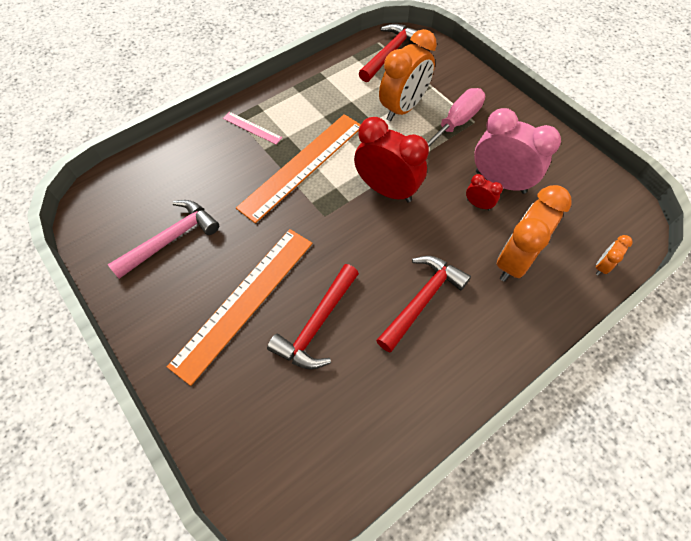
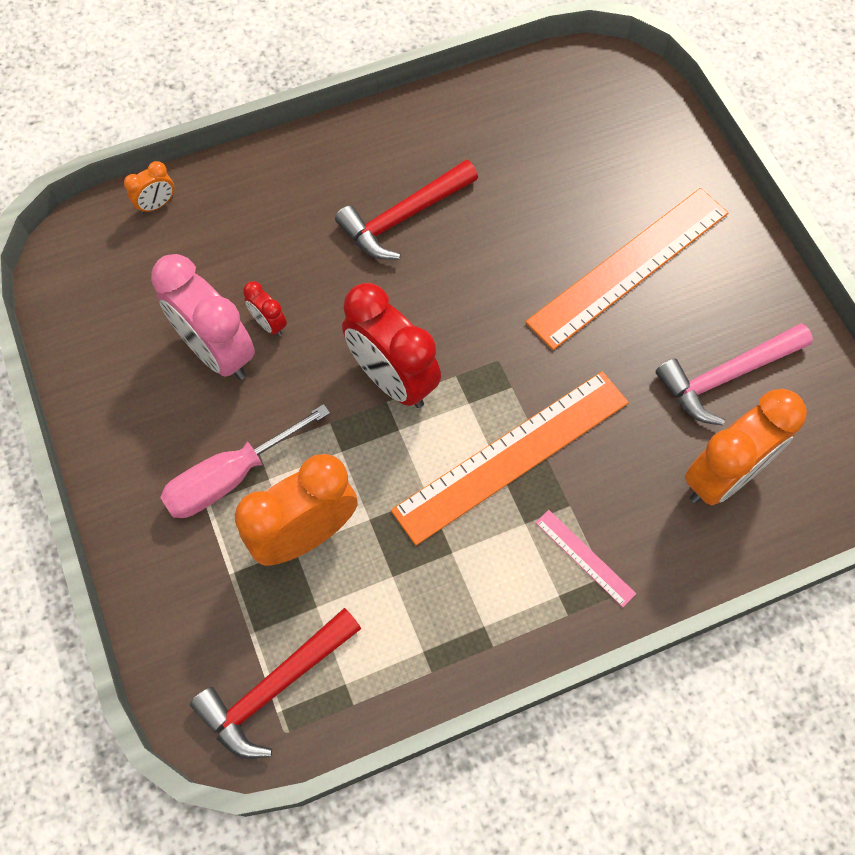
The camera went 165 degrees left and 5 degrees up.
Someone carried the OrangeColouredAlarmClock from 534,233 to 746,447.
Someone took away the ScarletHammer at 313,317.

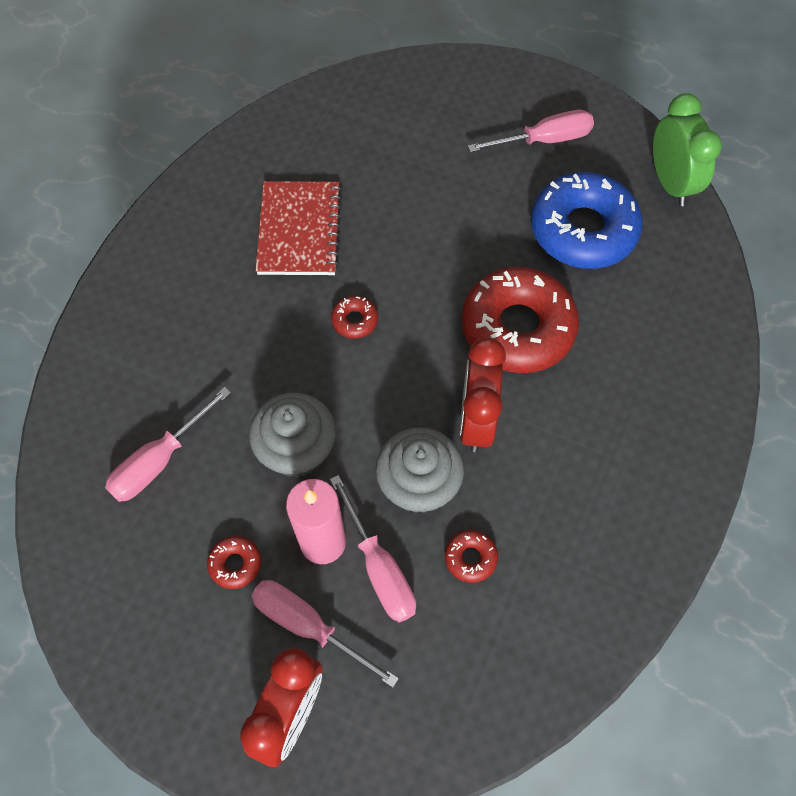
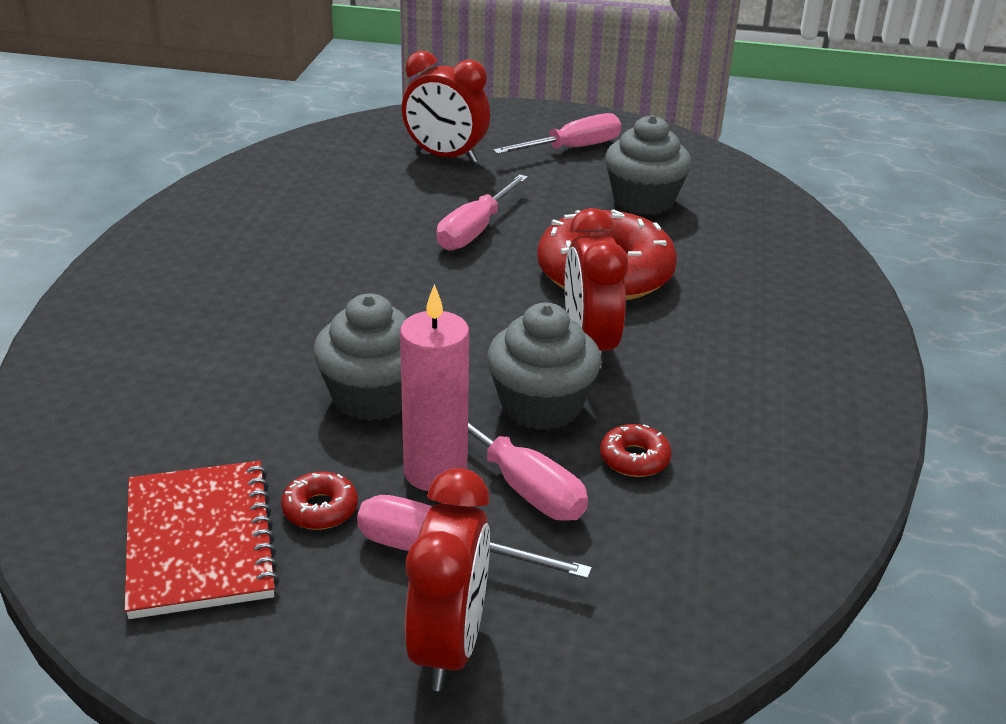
The camera went 15 degrees left and 30 degrees down.
Someone took away the GreenAlarmClock at 687,149.
Someone swapped the CobaltDonut at 587,220 for the GrayCupcake at 648,165.
Someone carried the ScarletExerciseBook from 299,228 to 202,540.
Someone took away the ScarletDonut at 354,317.
Someone carried the PinkScrewdriver from 168,444 to 482,212.
Someone put down the ScarletAlarmClock at 446,107.

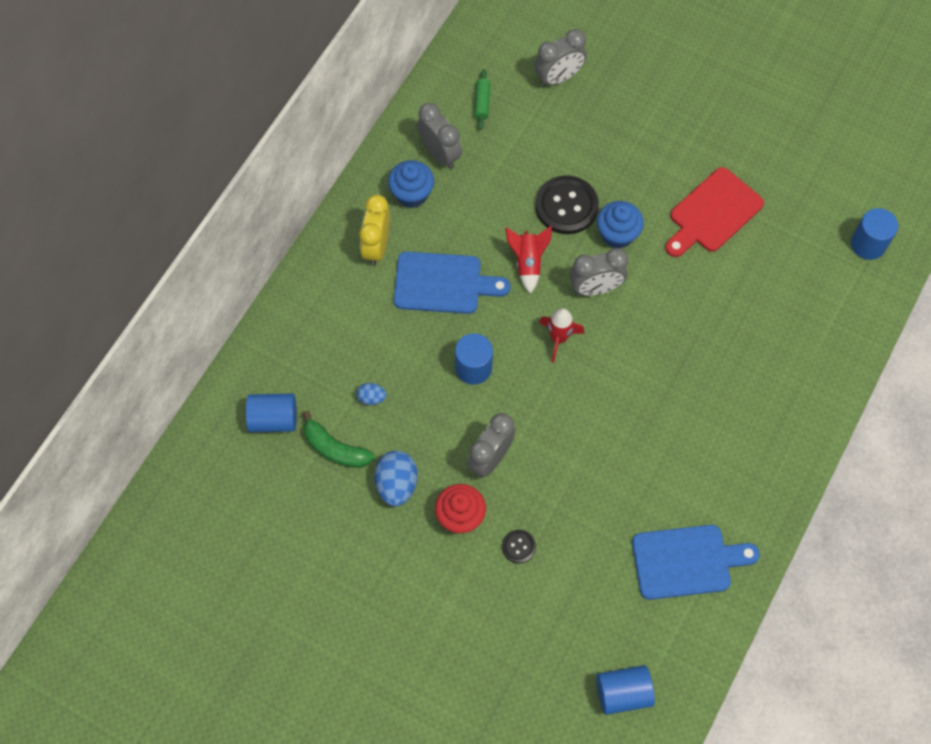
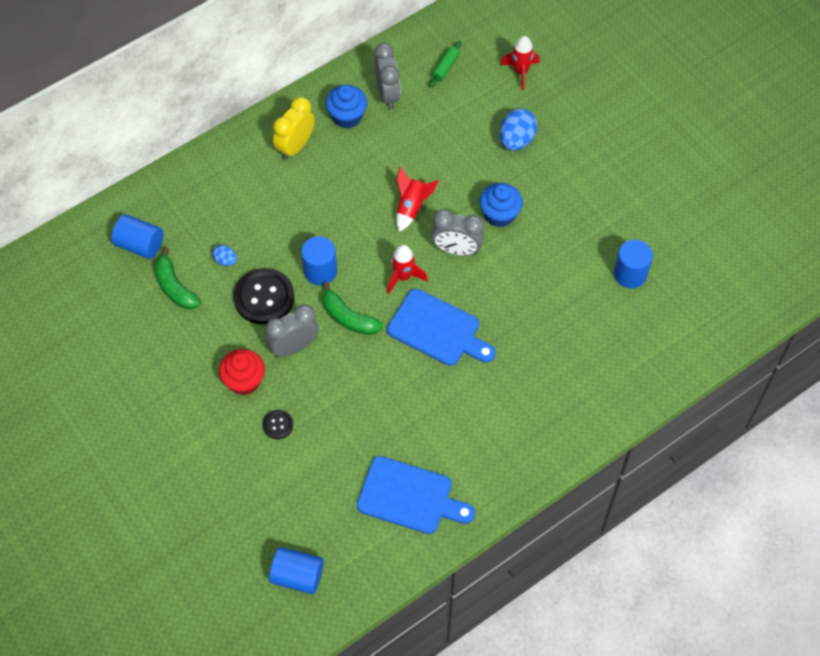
The camera went 25 degrees right and 5 degrees down.
Someone swapped the GrayAlarmClock at 560,58 for the ScarletRocket at 520,63.
Someone took away the ScarletChoppingBoard at 714,212.
Someone carried the EbonyShirtButton from 567,204 to 263,296.
Someone carried the CobaltCylinder from 874,234 to 633,264.
Someone carried the CobaltChoppingBoard from 452,283 to 441,327.
Someone carried the CobaltEggShape from 396,479 to 519,129.
Someone put down the GreenBanana at 353,308.

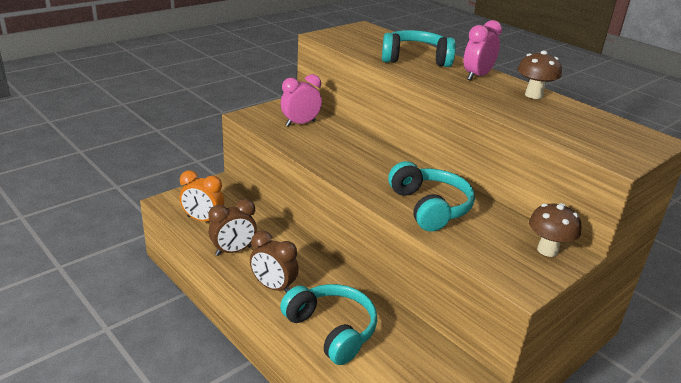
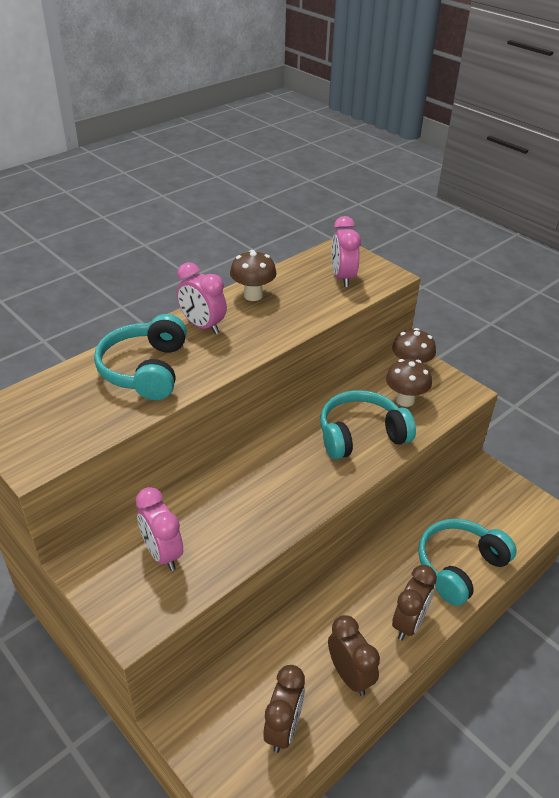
The camera went 90 degrees left and 10 degrees up.
Someone repainted the OrangeColouredAlarmClock at 202,195, which became the RussetAlarmClock at 284,709.
Someone put down the PinkAlarmClock at 346,251.
Someone put down the RussetToadstool at 409,383.

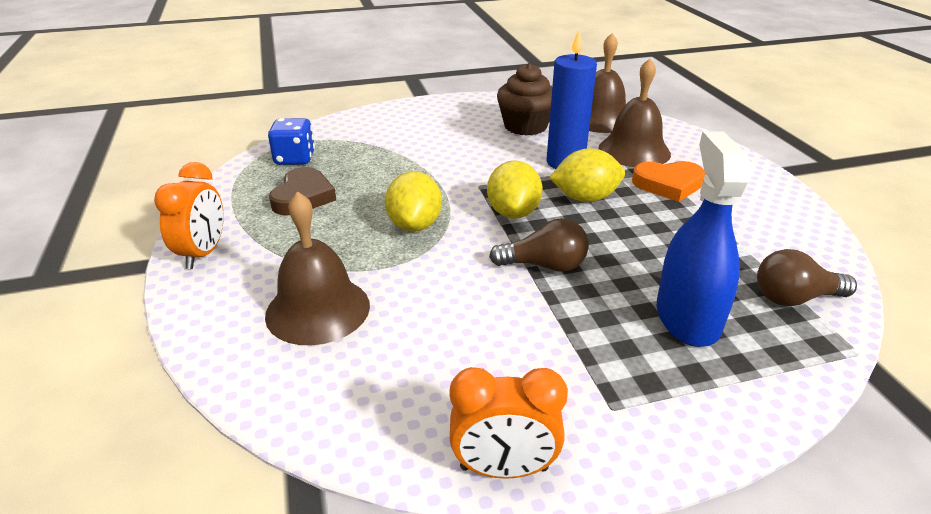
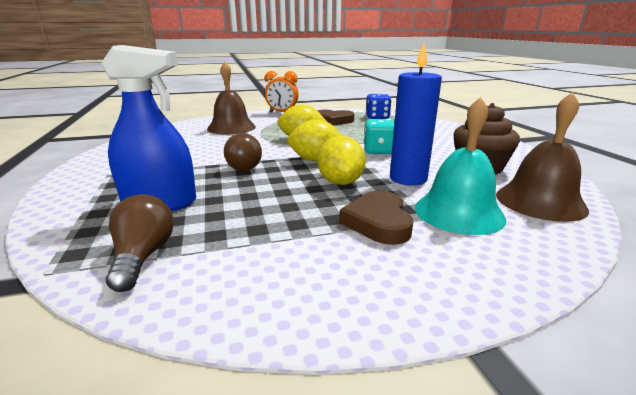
The camera went 90 degrees right and 10 degrees down.
Someone repainted the RussetHandBell at 634,112, which became the TealHandBell at 460,166.
Someone repainted the OrangeColouredLoveHeart at 668,181, which became the RussetLoveHeart at 376,218.
Someone took away the OrangeColouredAlarmClock at 509,423.
Someone put down the TealGameDie at 379,136.

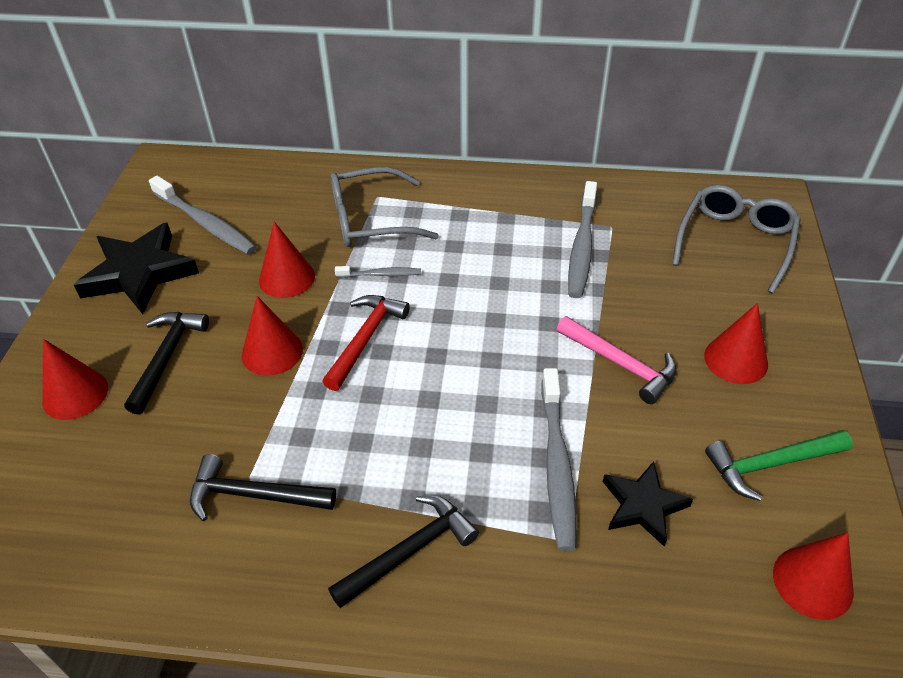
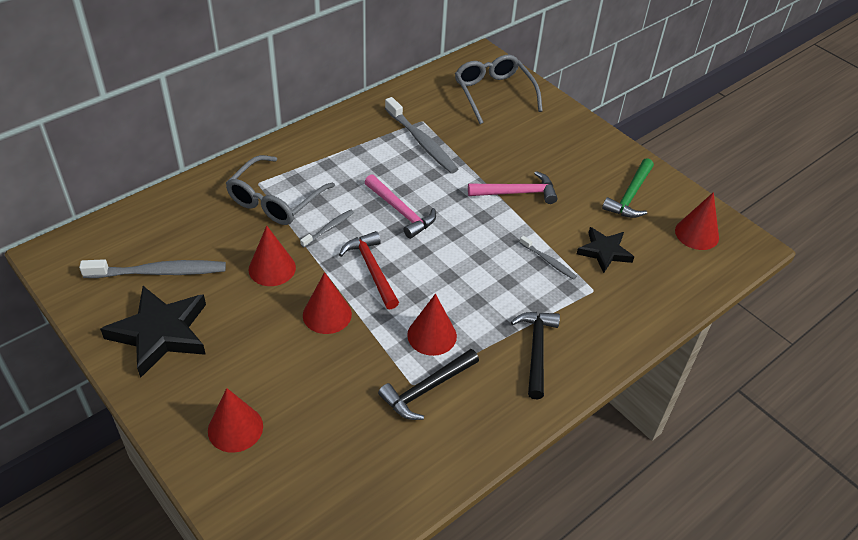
The camera went 50 degrees left and 0 degrees up.
Someone carried the ScarletSolidCone from 736,343 to 432,325.
Someone took away the EbonyHammer at 166,363.
Someone scaled the GrayDentalBrush at 559,459 by 0.52.
Someone put down the PinkHammer at 400,206.

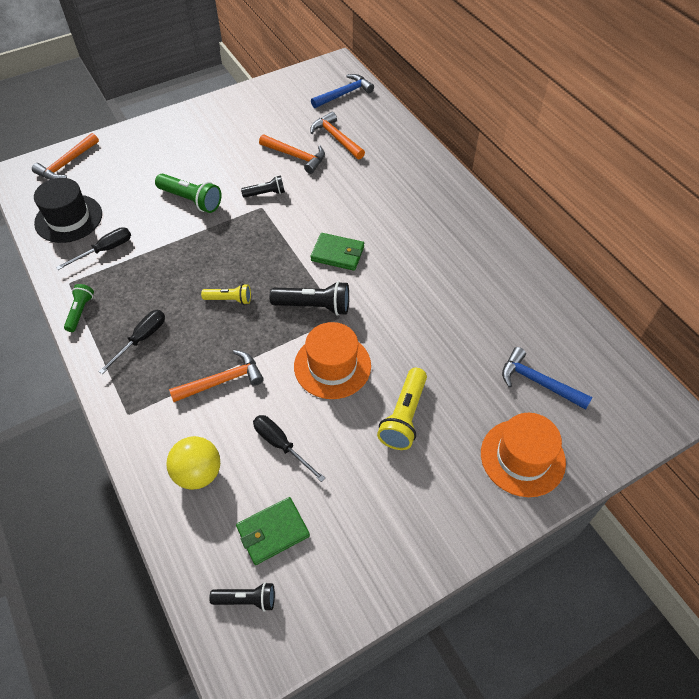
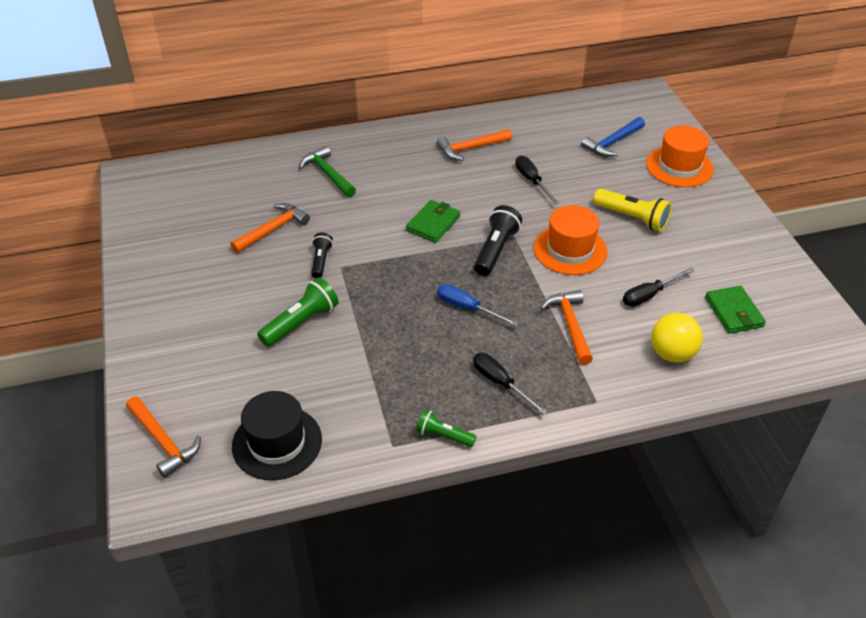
The camera went 75 degrees left and 10 degrees down.
Someone took away the CobaltHammer at 342,91.
Someone carried the OrangeColouredHammer from 337,136 to 474,145.
Someone carried the EbonyScrewdriver from 93,248 to 537,180.
Someone swapped the GoldenPocketTorch at 226,294 for the CobaltScrewdriver at 478,305.
Someone took away the EbonyPocketTorch at 242,597.
Someone put down the GreenHammer at 327,171.

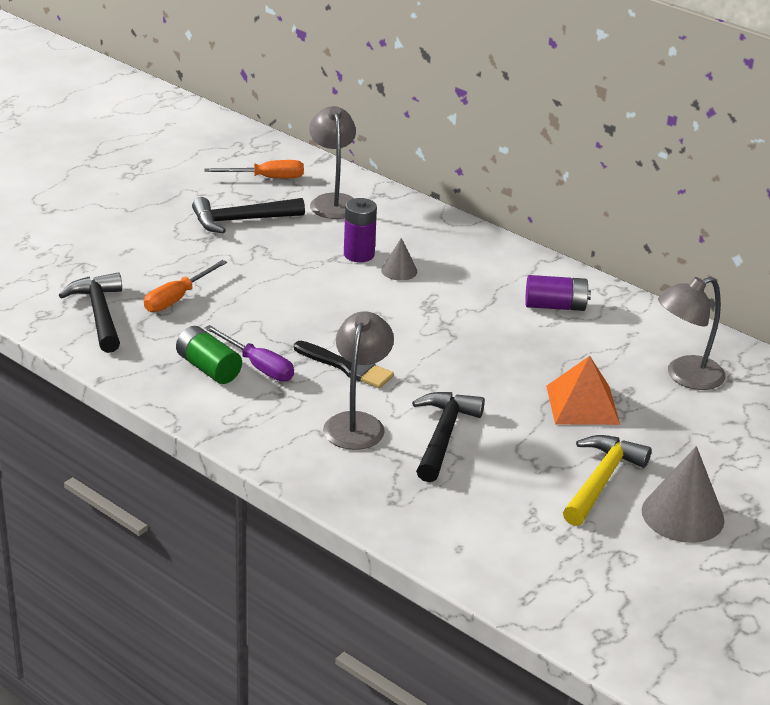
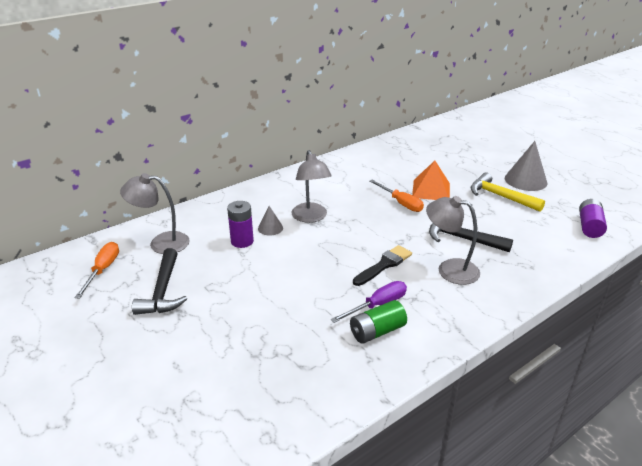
The camera went 75 degrees left and 0 degrees up.
Someone carried the OrangeColouredScrewdriver from 185,286 to 397,196.
Someone took away the EbonyHammer at 90,312.
Someone carried the VioletPowerCell from 558,293 to 593,218.
Someone carried the GrayLamp from 692,333 to 311,186.

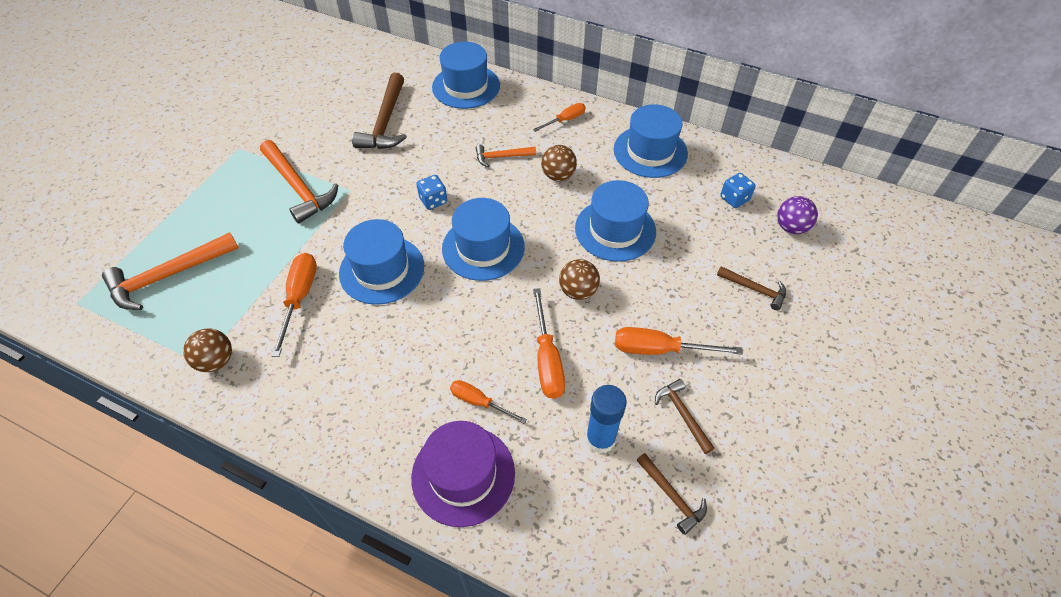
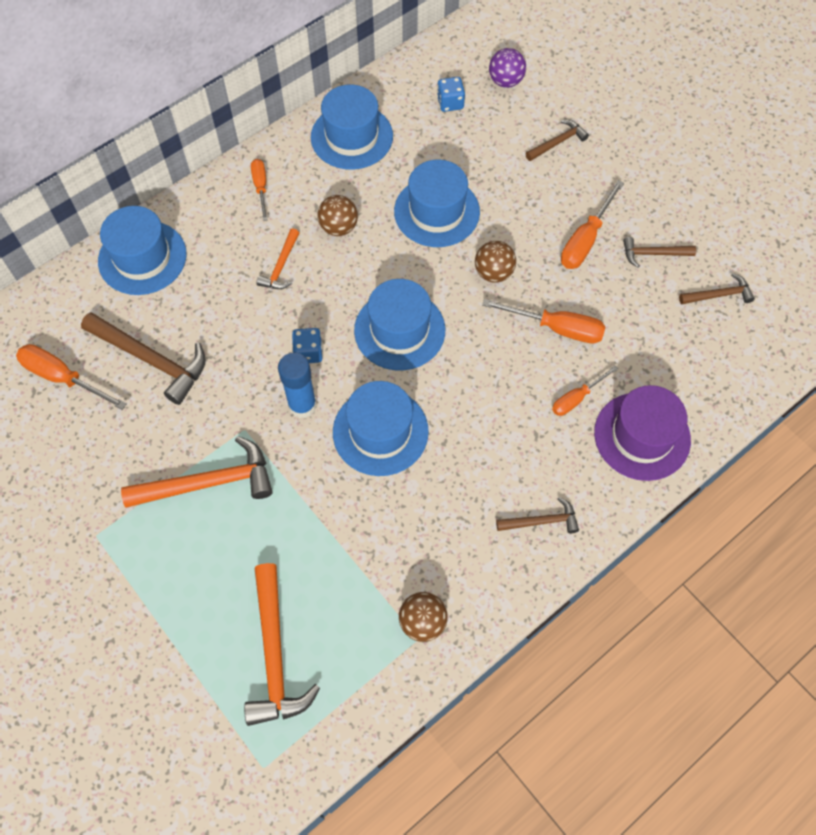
The camera went 65 degrees left and 10 degrees up.
Someone carried the OrangeColouredScrewdriver from 294,305 to 71,377.
Someone carried the CobaltGlue from 606,419 to 297,385.
Someone put down the RussetHammer at 537,515.

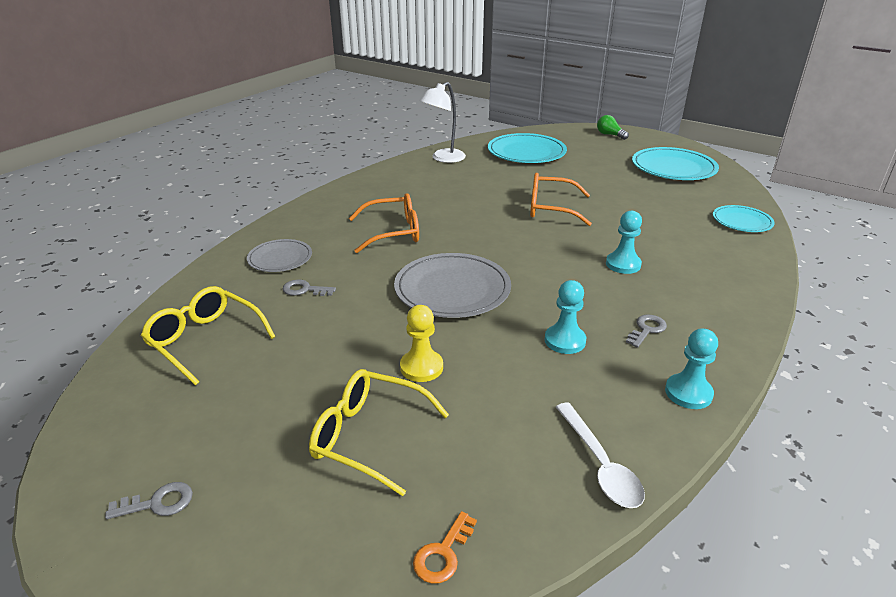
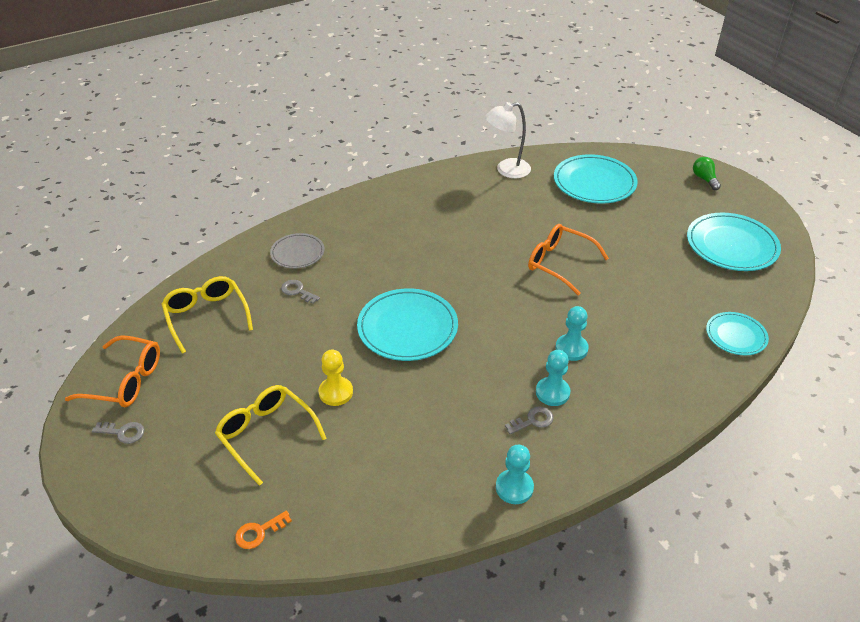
The camera went 25 degrees right and 10 degrees up.
Someone carried the OrangeColouredEyeglasses from 384,223 to 112,371.
Someone repainted the GrayPlate at 452,285, which became the TealPlate at 407,324.
Someone carried the TealGamePawn from 565,317 to 553,378.
Someone took away the WhiteTeaspoon at 600,455.

